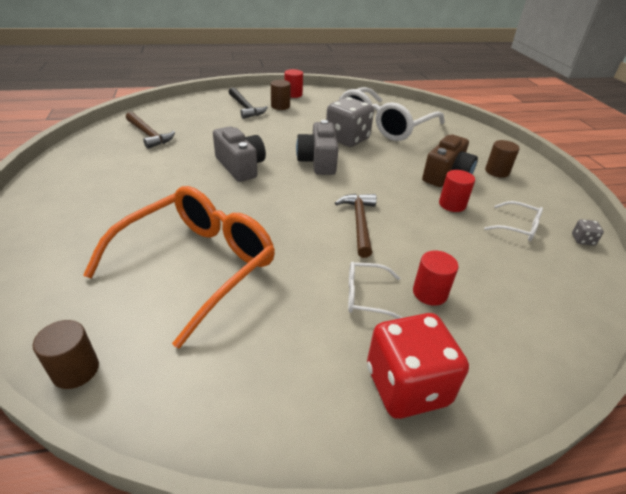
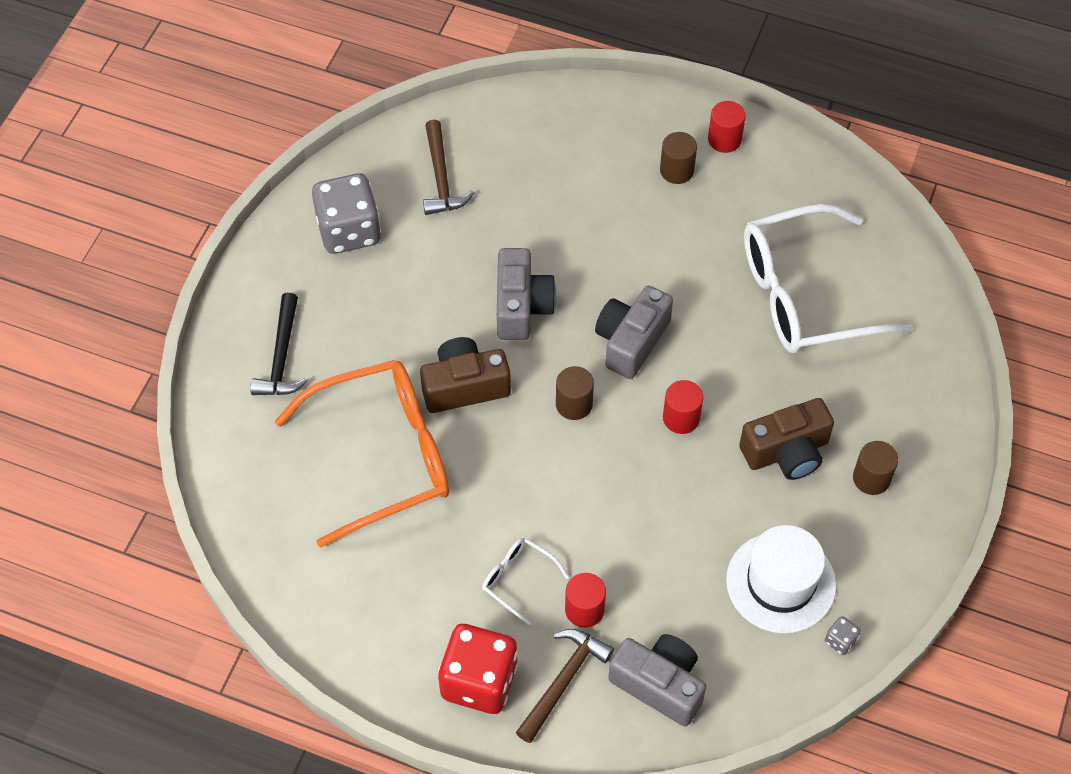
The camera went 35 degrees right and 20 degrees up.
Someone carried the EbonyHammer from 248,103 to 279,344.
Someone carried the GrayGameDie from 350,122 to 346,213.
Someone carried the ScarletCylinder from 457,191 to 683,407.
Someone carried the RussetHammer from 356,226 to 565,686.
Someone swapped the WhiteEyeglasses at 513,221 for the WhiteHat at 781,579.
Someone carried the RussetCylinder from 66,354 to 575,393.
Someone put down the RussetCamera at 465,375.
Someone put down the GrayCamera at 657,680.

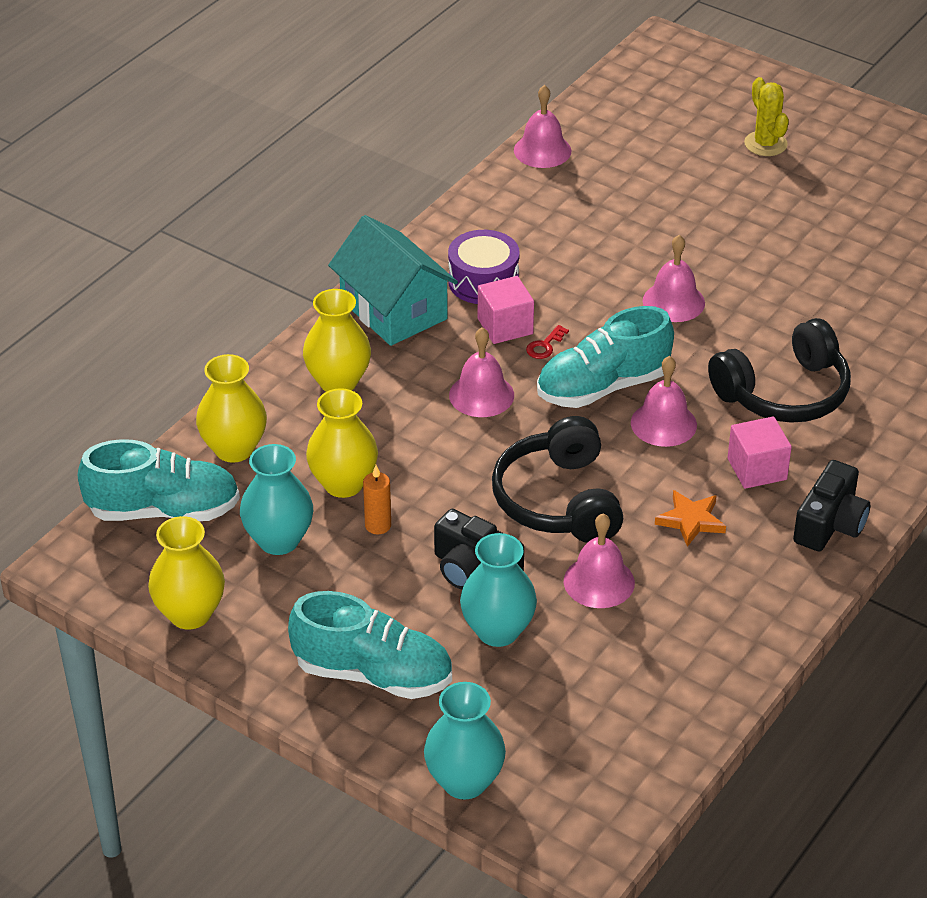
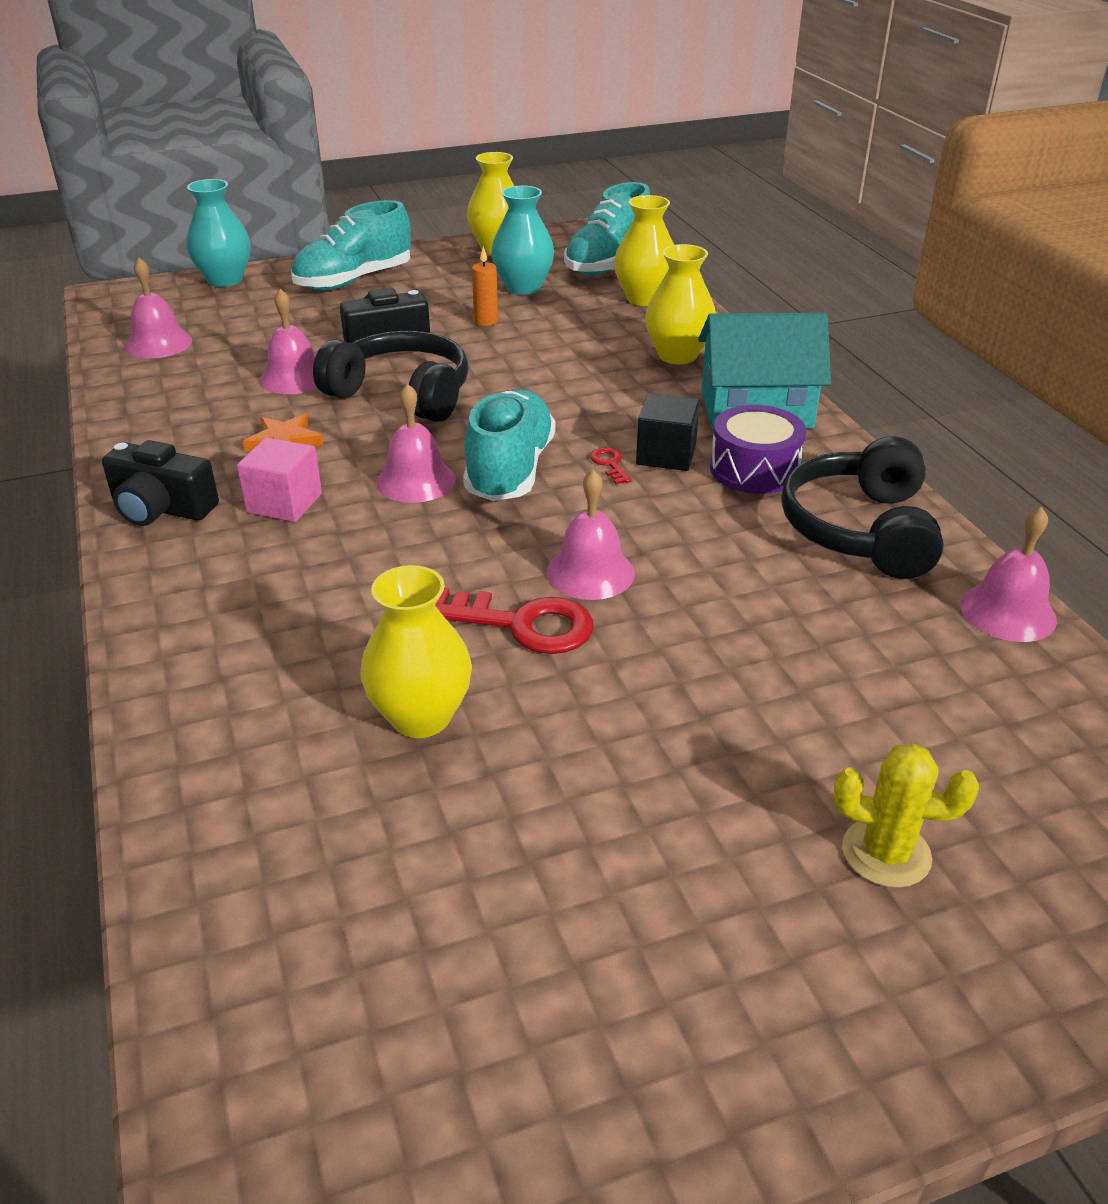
The camera went 125 degrees right and 5 degrees down.
Someone repainted the PinkBlock at 506,310, which became the EbonyBlock at 668,432.
Someone carried the EbonyOverEarHeadphones from 779,370 to 862,507.
Someone carried the PinkHandBell from 481,372 to 158,308.
Someone carried the GoldenVase from 342,443 to 416,651.
Someone rotated the EbonyCamera at 831,505 by 45 degrees counterclockwise.
Someone took away the TealVase at 498,590.
Someone put down the ScarletLatchkey at 514,621.

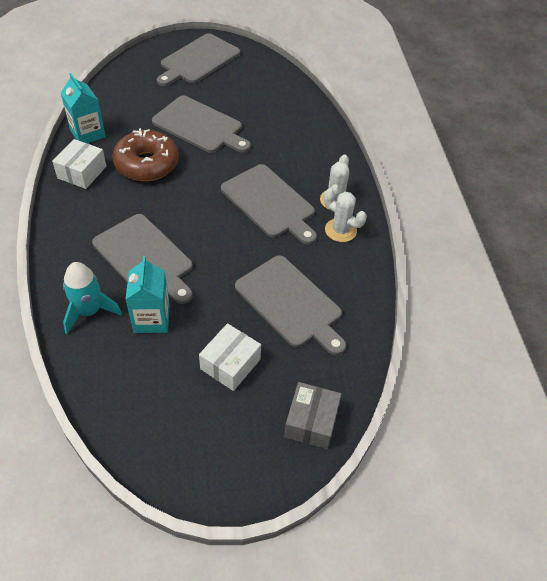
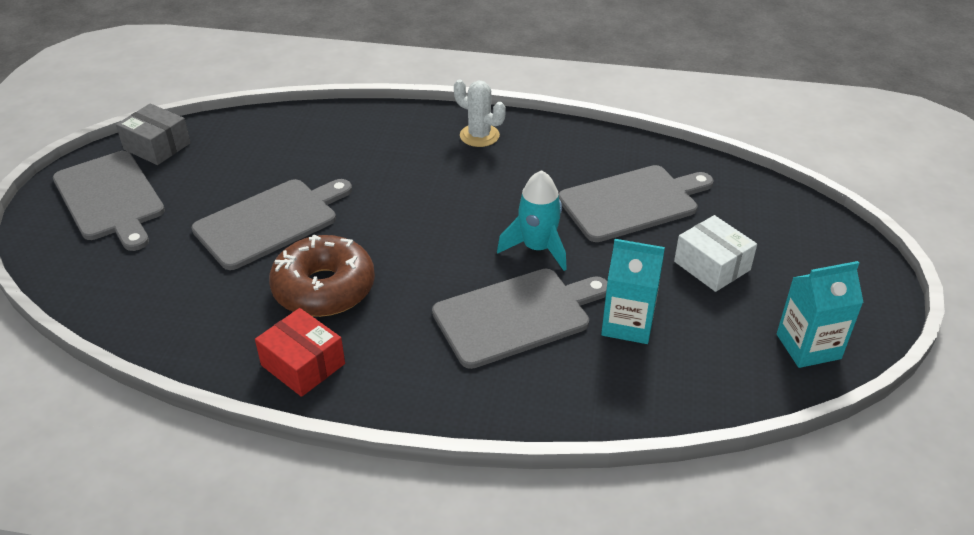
The camera went 70 degrees left and 10 degrees down.
Someone carried the TealJuiceCarton from 83,108 to 820,314.
Someone repainted the WhitePackage at 79,164, which became the ScarletPackage at 300,352.
Someone took away the GrayChoppingBoard at 269,204.
Someone took away the WhiteSaguaroCactus at 345,215.
Someone carried the TealRocket from 92,298 to 532,220.
Someone carried the GrayPackage from 312,415 to 153,134.

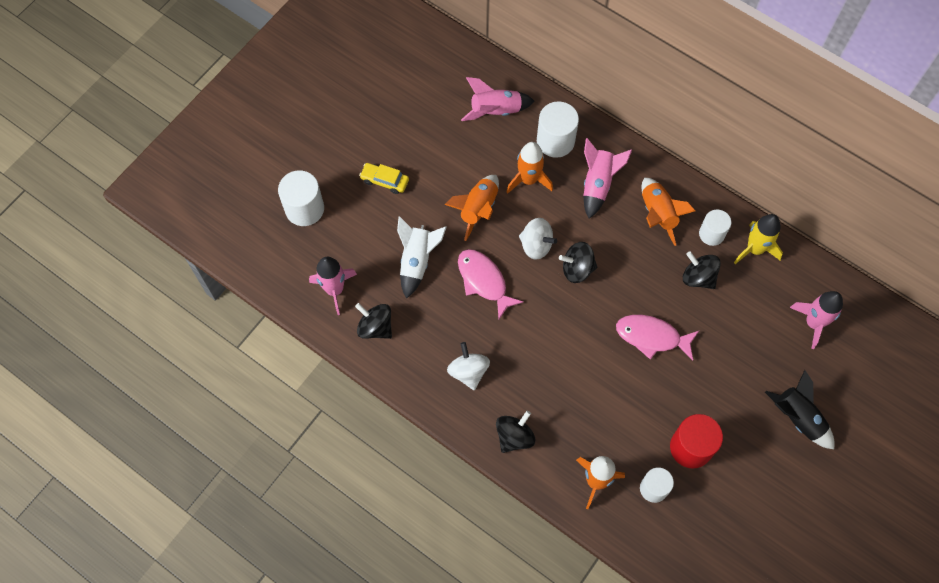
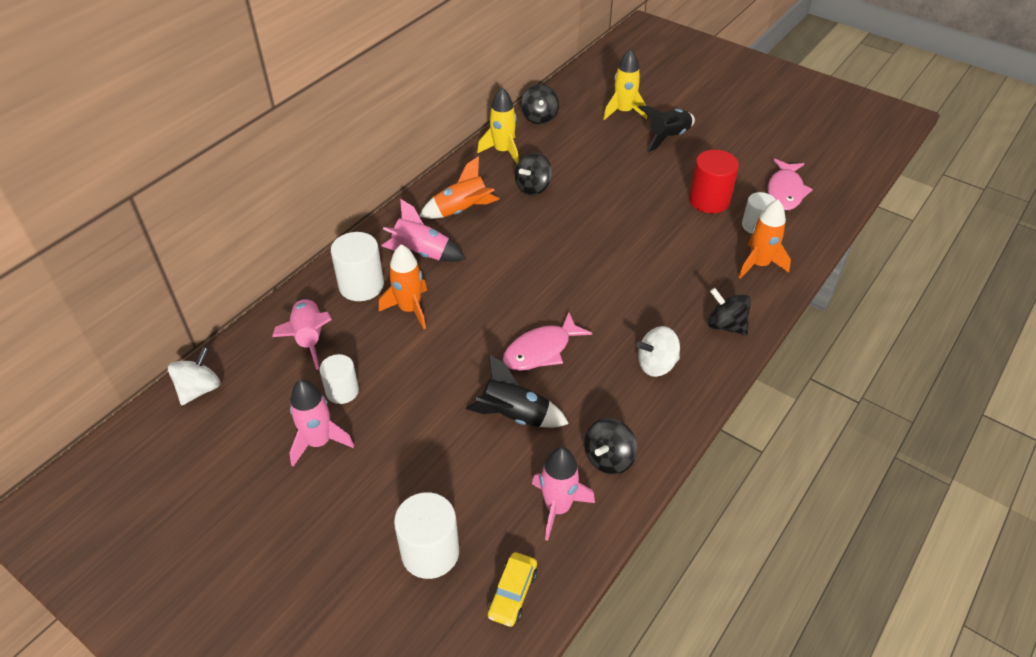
The camera went 90 degrees left and 20 degrees down.
Someone carried the GoldenToyCar from 384,178 to 512,589.
Someone took away the OrangeColouredRocket at 472,208.
Someone carried the WhiteCylinder from 715,227 to 339,379.
Someone repainted the WhiteRocket at 422,257, which became the EbonyRocket at 517,391.
Someone carried the WhiteToyTop from 538,239 to 194,375.
Someone carried the EbonyToyTop from 578,262 to 539,104.
Someone carried the PinkRocket from 816,320 to 321,423.
Someone carried the PinkFishFigure from 657,337 to 790,184.
Someone put down the GoldenRocket at 625,84.

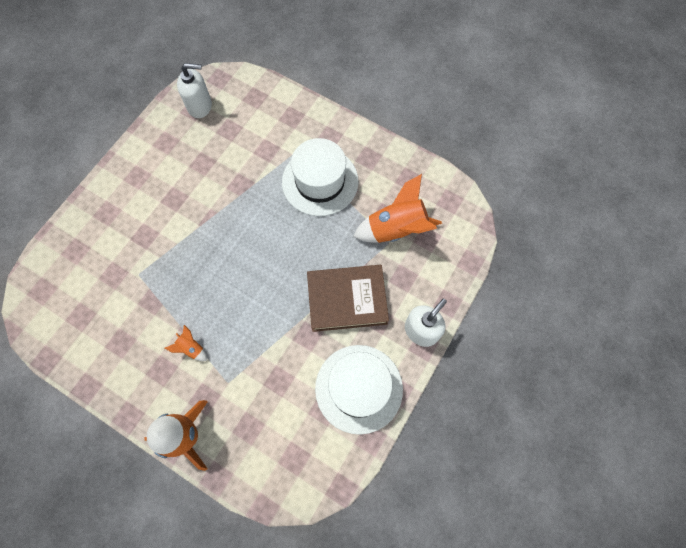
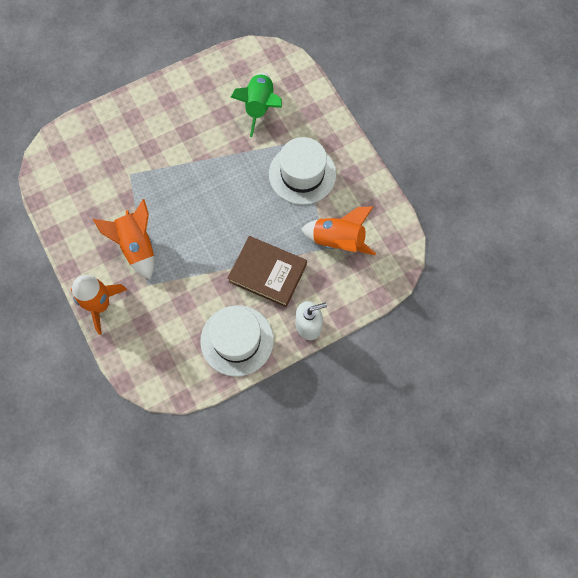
The camera went 30 degrees right and 0 degrees up.
Someone took away the WhiteSoapPump at 194,90.
Someone scaled the OrangeColouredRocket at 186,343 by 2.23.
Someone put down the GreenRocket at 256,105.

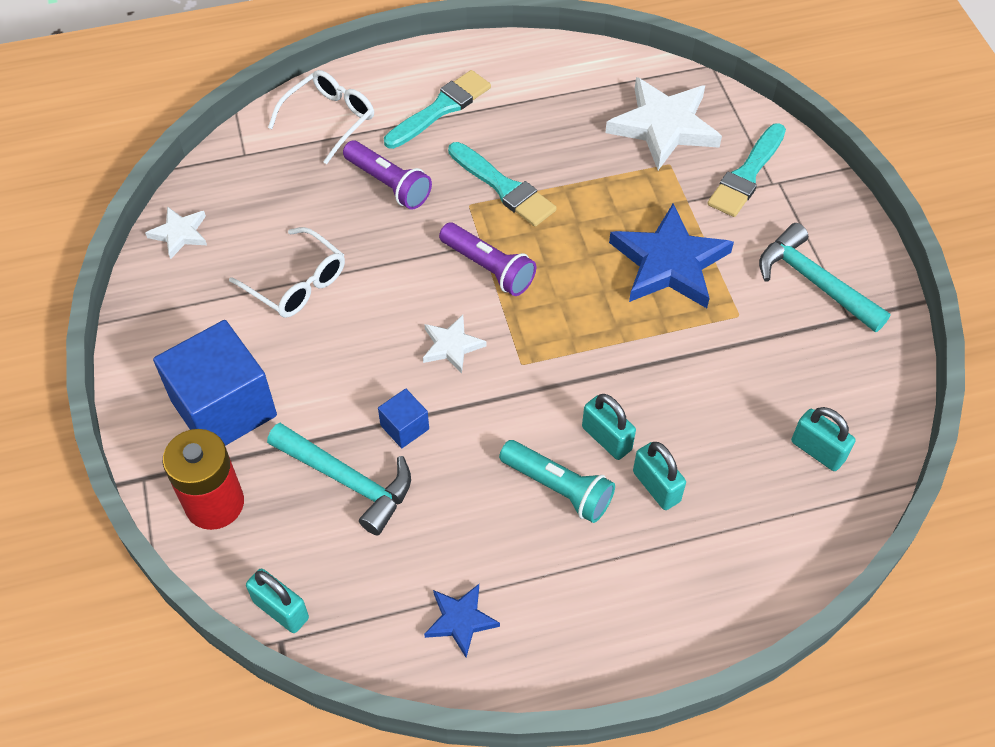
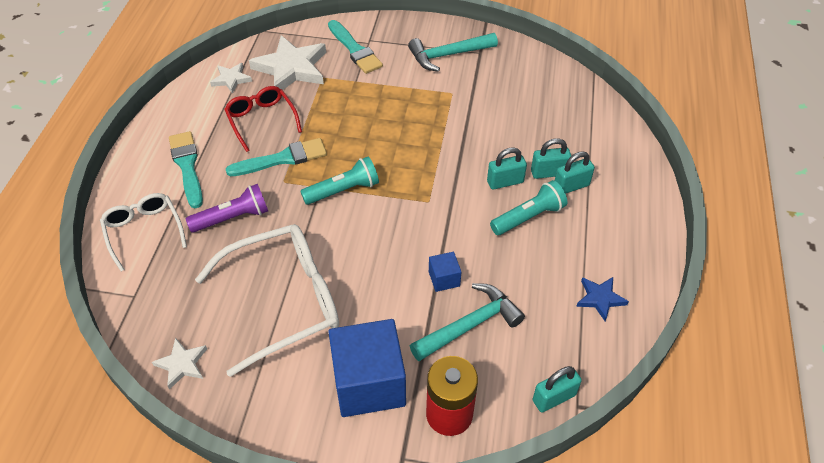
The camera went 65 degrees left and 5 degrees down.
Someone took away the CobaltStarShape at 671,255.
Someone repainted the VioletPocketTorch at 487,259, which became the TealPocketTorch at 339,181.
Someone scaled the WhiteEyeglasses at 287,272 by 1.73.
Someone carried the WhiteStarShape from 454,344 to 231,78.
Someone carried the TealSmallLock from 823,439 to 575,172.
Someone put down the ScarletEyeglasses at 263,119.

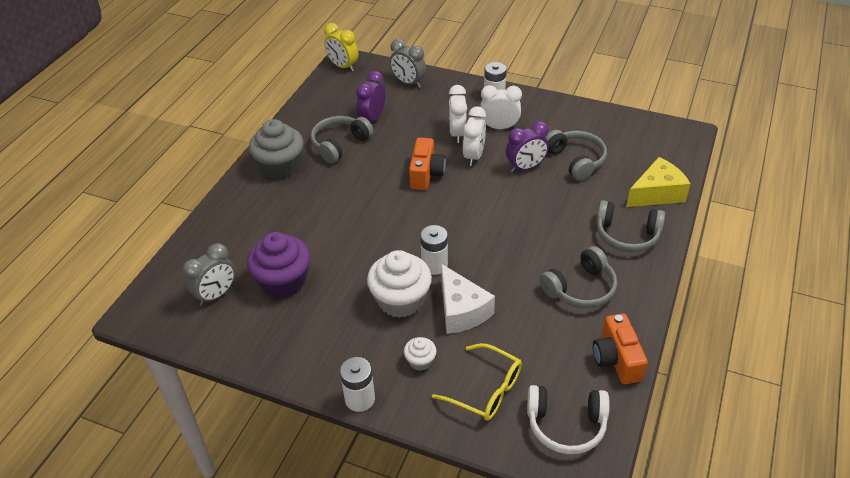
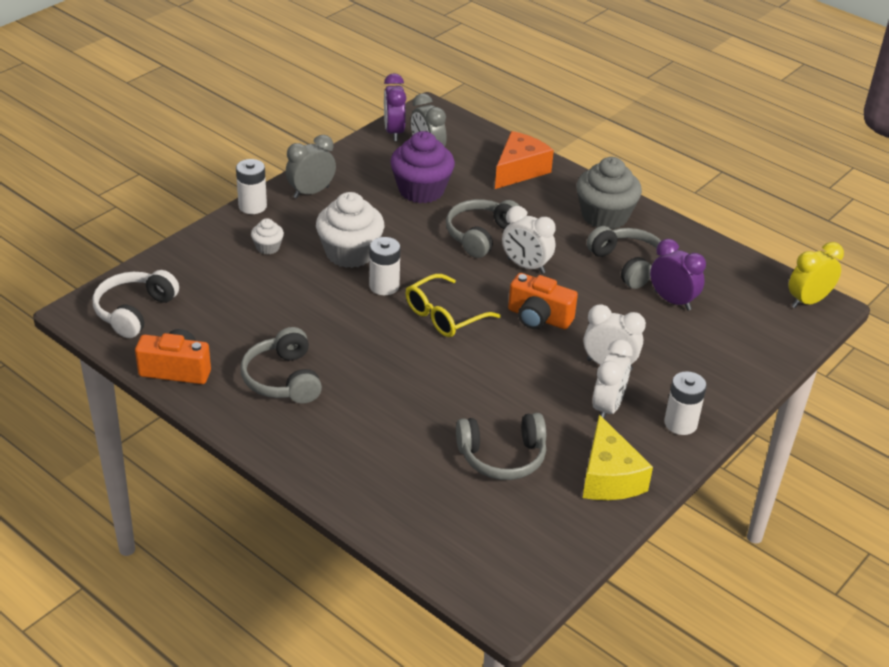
The camera went 105 degrees right and 5 degrees down.
Someone carried the GrayAlarmClock from 408,63 to 311,167.
Someone carried the WhiteAlarmClock from 474,136 to 528,240.
Someone carried the VioletAlarmClock from 527,147 to 395,107.
Someone carried the GoldenCheese from 658,182 to 618,457.
Someone carried the GrayOverEarHeadphones from 630,226 to 482,228.
Someone took away the WhiteCheese at 468,299.
Someone carried the GoldenEyeglasses from 477,382 to 453,305.
Someone put down the OrangeColouredCheese at 524,160.

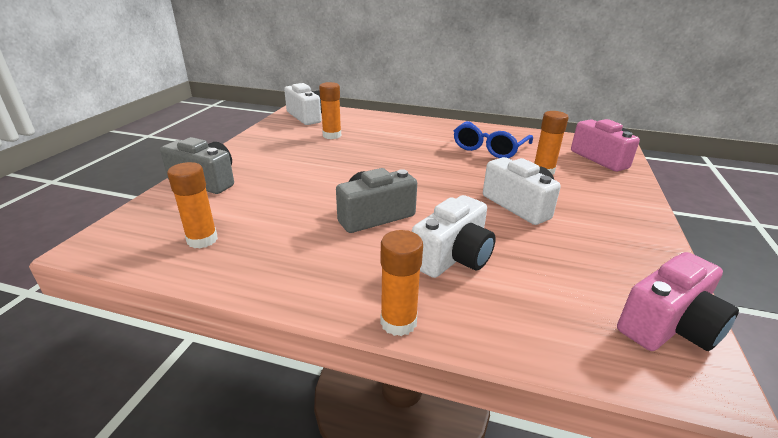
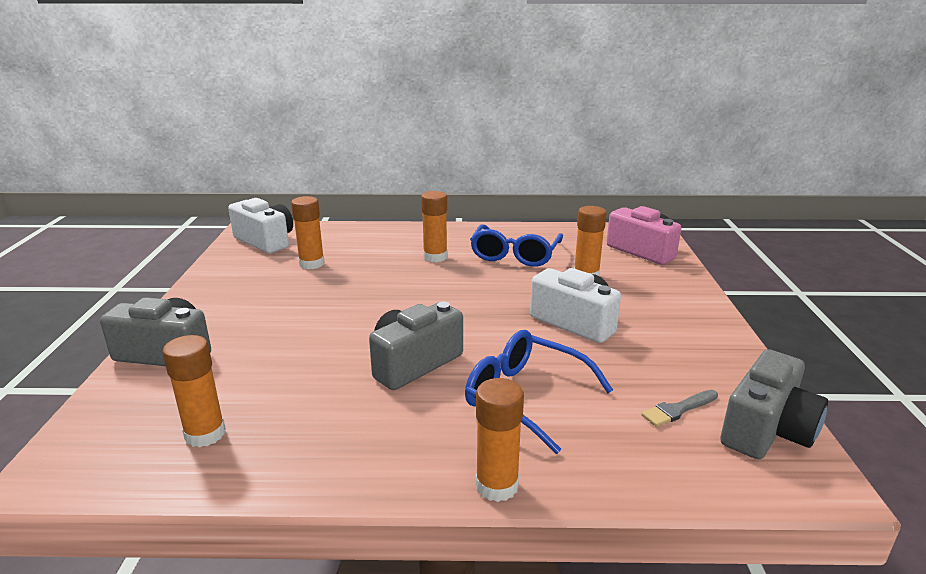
The camera went 15 degrees left and 5 degrees down.
Someone swapped the WhiteCamera at 454,236 for the CobaltEyeglasses at 539,392.
Someone repainted the PinkCamera at 678,301, which became the GrayCamera at 774,404.
Someone put down the OrangeColouredGlue at 434,227.
Someone put down the GrayPaintBrush at 679,408.

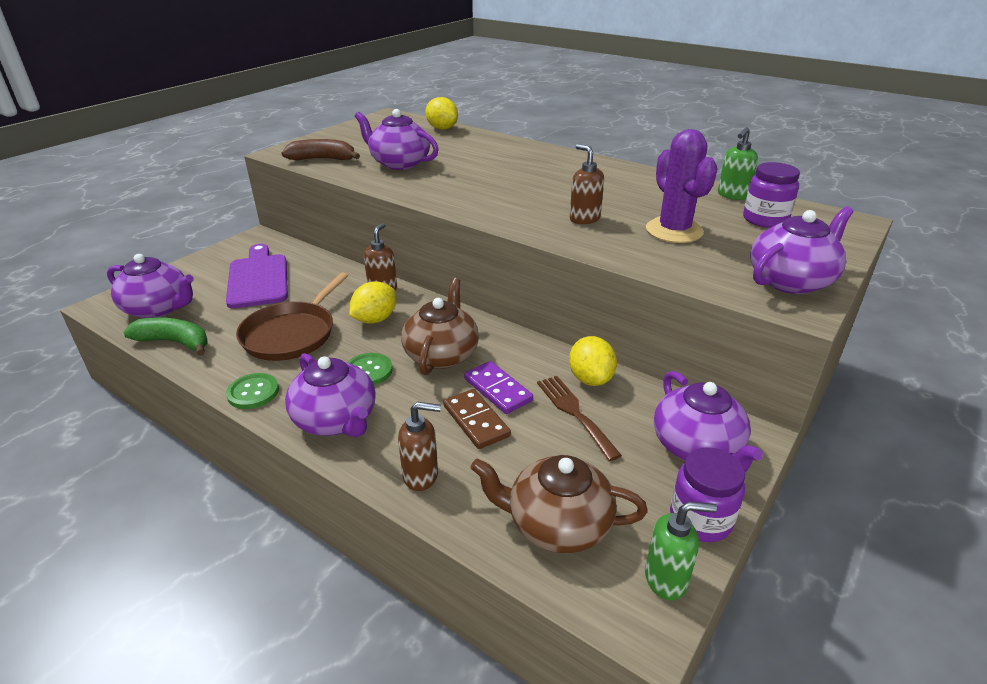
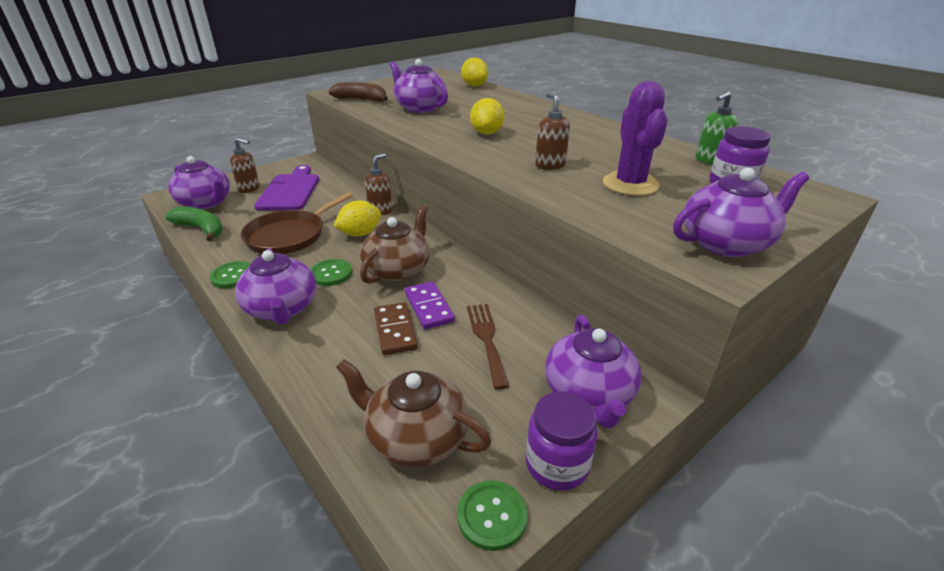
The camera went 15 degrees right and 0 degrees up.
Someone carried the GoldenToyLemon from 593,361 to 487,116.
Someone carried the RussetSoapPump from 419,446 to 245,165.
Someone swapped the GreenSoapPump at 681,551 for the GreenShirtButton at 492,515.

